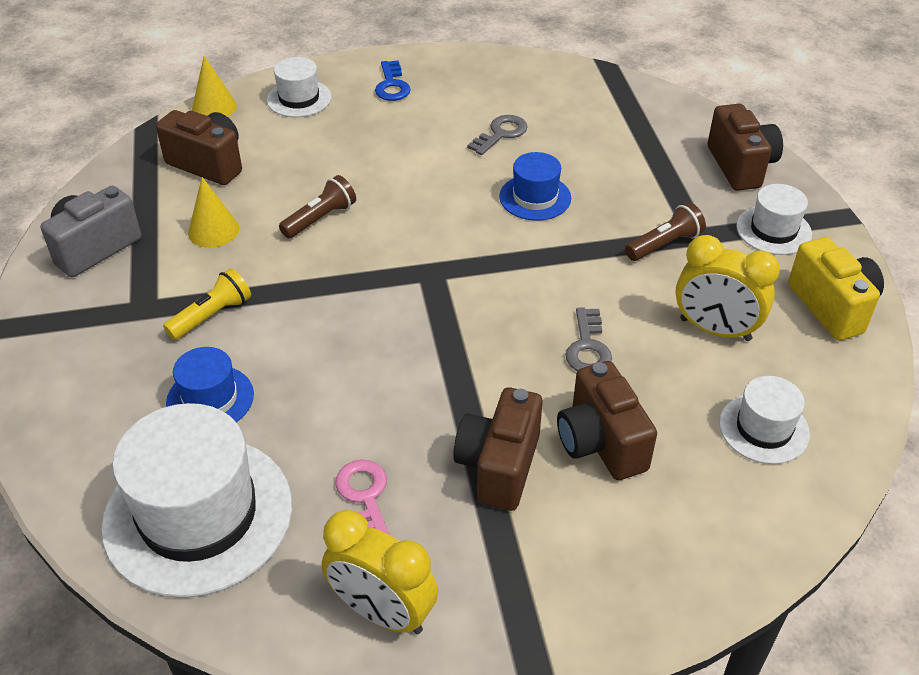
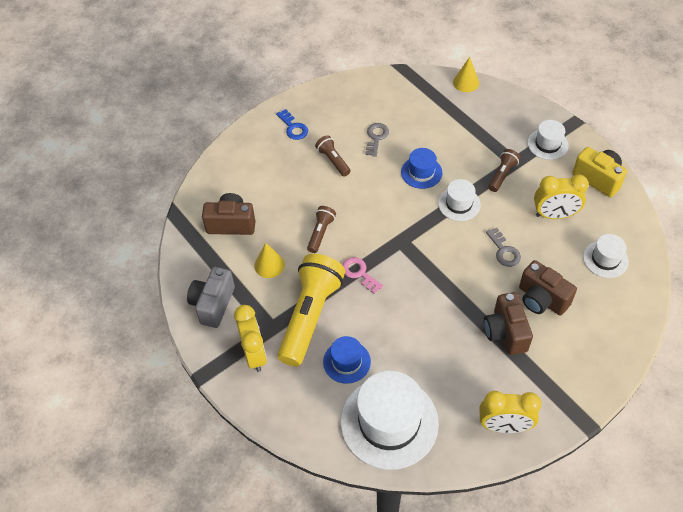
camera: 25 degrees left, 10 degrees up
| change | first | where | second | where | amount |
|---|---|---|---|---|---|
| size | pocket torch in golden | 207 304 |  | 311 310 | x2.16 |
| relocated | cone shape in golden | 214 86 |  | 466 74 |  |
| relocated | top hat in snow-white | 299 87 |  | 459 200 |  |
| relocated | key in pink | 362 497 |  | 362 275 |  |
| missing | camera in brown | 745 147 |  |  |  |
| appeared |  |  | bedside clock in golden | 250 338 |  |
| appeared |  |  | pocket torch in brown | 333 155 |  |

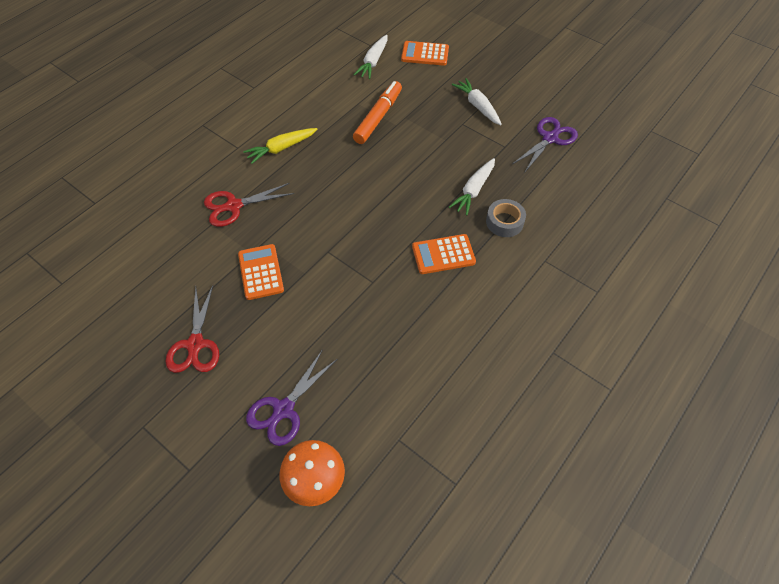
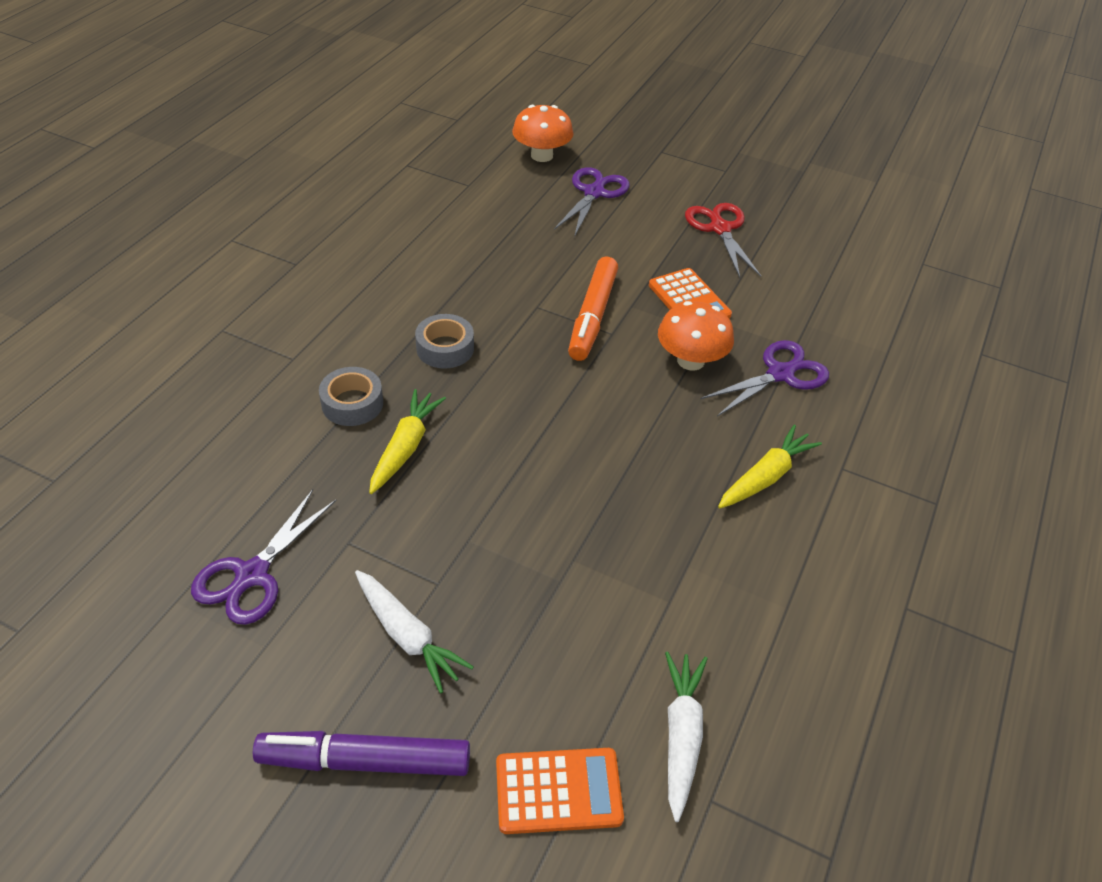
camera: 165 degrees right, 10 degrees down
| change | first | where | second | where | amount |
|---|---|---|---|---|---|
| colour | pair of scissors in crimson | 249 205 | pair of scissors in purple | 764 378 |  |
| relocated | marker in bright orange | 377 112 |  | 593 309 |  |
| exchanged | adding machine in bright orange | 444 254 | sticky tape in gray | 444 341 |  |
| colour | root vegetable in snow-white | 472 187 | root vegetable in golden | 407 441 |  |
| appeared |  |  | marker in purple | 361 753 |  |
| appeared |  |  | mushroom in bright orange | 696 336 |  |

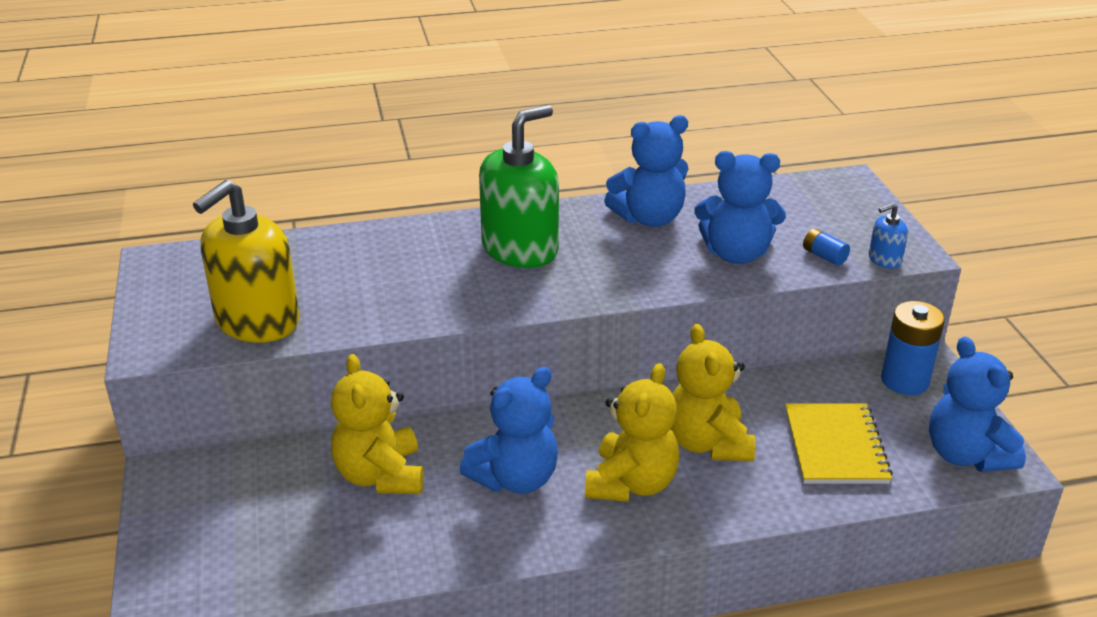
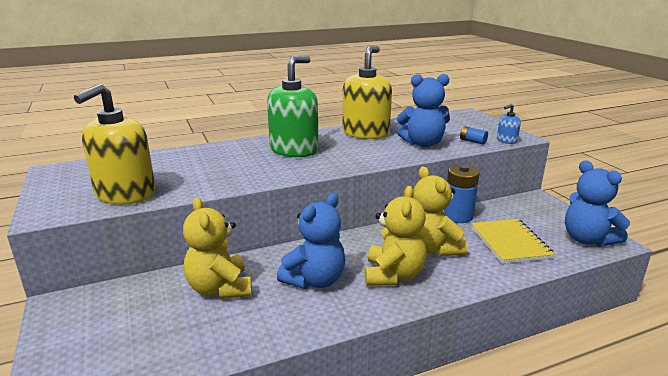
camera: 10 degrees left, 10 degrees down
| change | first | where | second | where | amount |
|---|---|---|---|---|---|
| exchanged | teddy bear in royal blue | 646 171 | soap dispenser in golden | 367 92 |  |
| relocated | AA battery in royal blue | 913 348 |  | 462 194 |  |

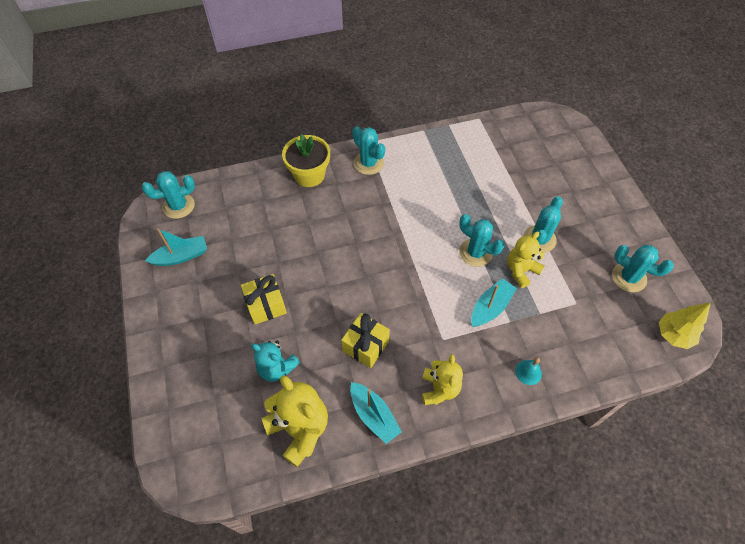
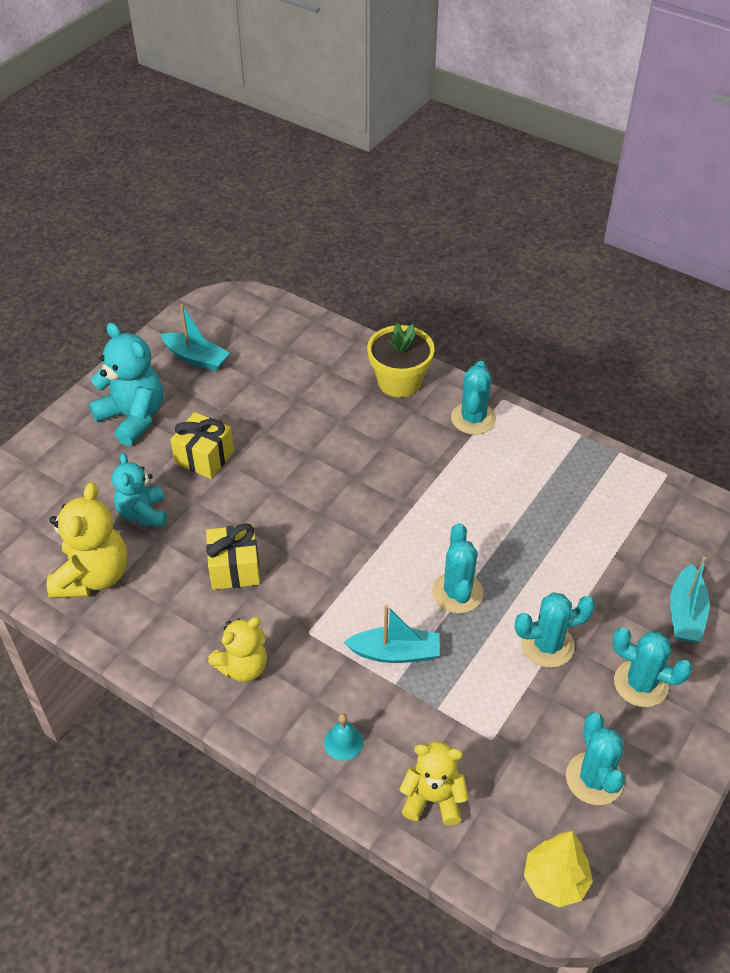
camera: 50 degrees right, 10 degrees down
| change | first | where | second | where | amount |
|---|---|---|---|---|---|
| relocated | saguaro cactus in turquoise | 168 195 |  | 652 667 |  |
| relocated | toy boat in turquoise | 376 413 |  | 690 599 |  |
| relocated | teddy bear in golden | 526 259 |  | 434 784 |  |
| appeared |  |  | teddy bear in turquoise | 126 384 |  |

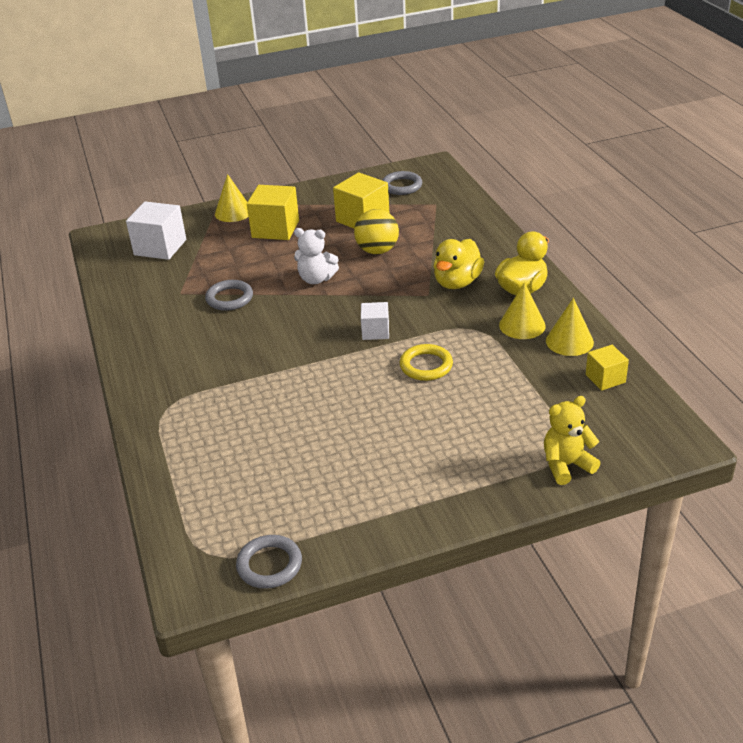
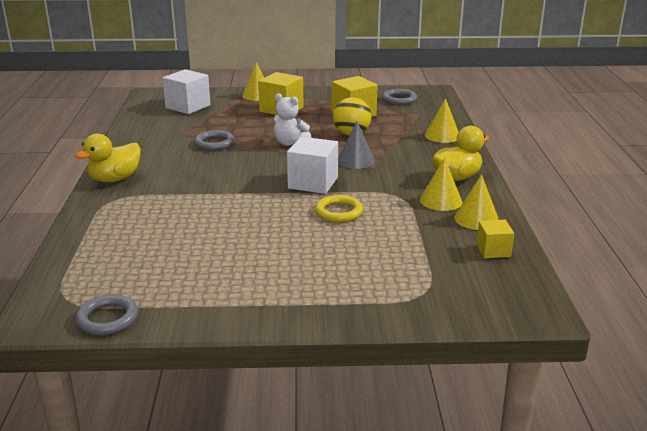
camera: 15 degrees right, 10 degrees down
| change | first | where | second | where | amount |
|---|---|---|---|---|---|
| size | solid cube in snow-white | 375 321 |  | 312 165 | x1.71 |
| relocated | rubber duck in golden | 458 264 |  | 108 158 |  |
| missing | teddy bear in golden | 572 440 |  |  |  |
| appeared |  |  | cone shape in gray | 356 145 |  |
| appeared |  |  | cone shape in golden | 441 120 |  |

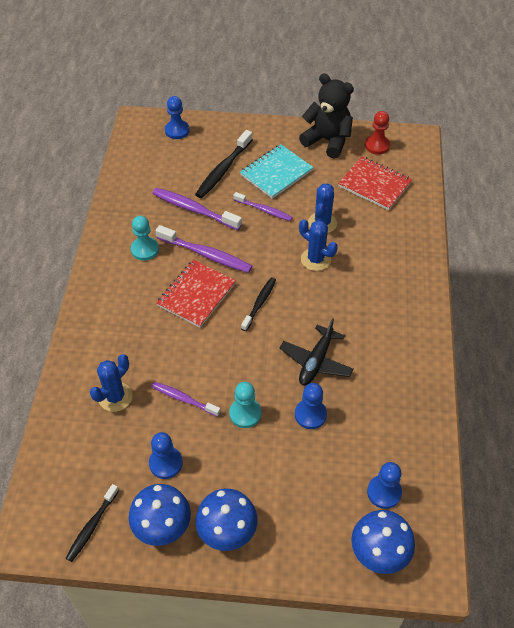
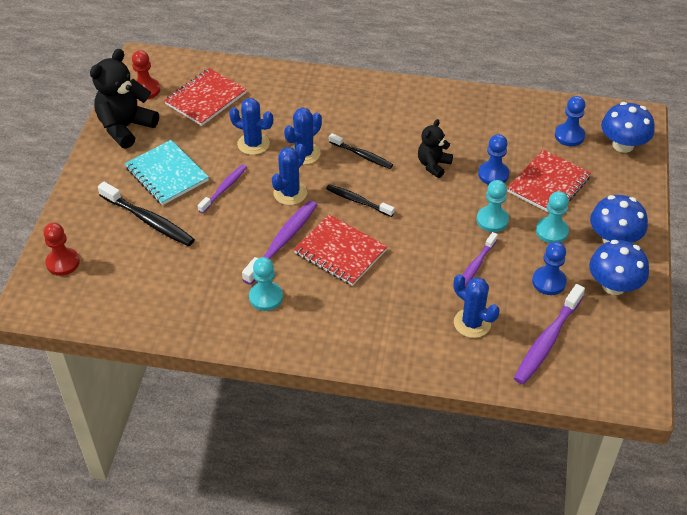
camera: 85 degrees left, 5 degrees down
| change | first | where | second | where | amount |
|---|---|---|---|---|---|
| relocated | tooth brush in jet-black | 92 523 |  | 361 151 |  |
| relocated | tooth brush in purple | 197 209 |  | 549 334 |  |
| colour | pawn in royal blue | 177 117 | pawn in crimson | 61 249 |  |
| exchanged | plane in jet-black | 317 351 | teddy bear in jet-black | 435 148 |  |
| appeared |  |  | saguaro cactus in royal blue | 289 174 |  |
| appeared |  |  | notepad in crimson | 549 181 |  |
| appeared |  |  | pawn in turquoise | 552 217 |  |

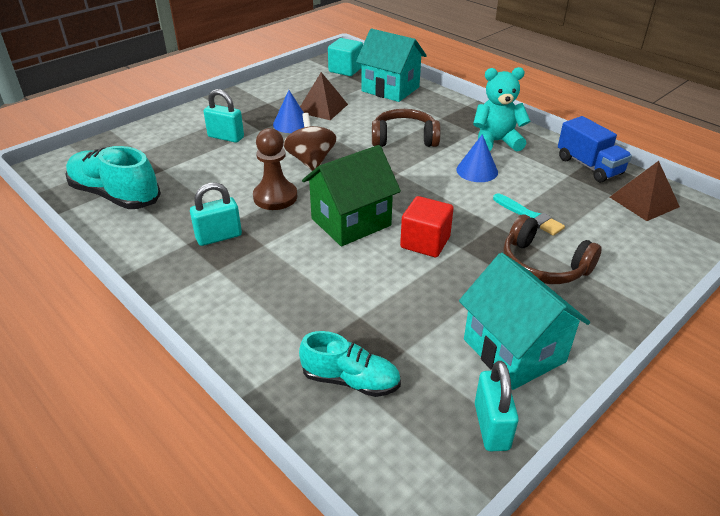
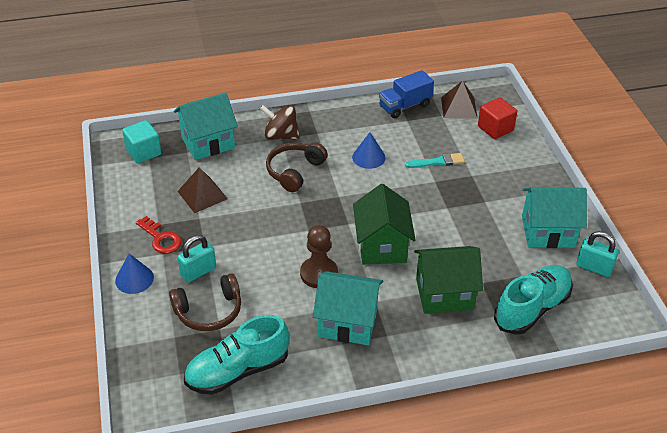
camera: 60 degrees left, 5 degrees up
| change | first | where | second | where | amount |
|---|---|---|---|---|---|
| exchanged | lock in turquoise | 216 214 | cottage in turquoise | 348 308 |  |
| relocated | cone shape in royal blue | 288 111 |  | 134 274 |  |
| relocated | whirligig in brown | 309 142 |  | 280 122 |  |
| size | shoe in turquoise | 350 364 |  | 533 300 | x1.58 |
| relocated | solid cube in crimson | 427 226 |  | 497 118 |  |
| missing | teddy bear in turquoise | 501 109 |  |  |  |
| relocated | headset in brown | 553 249 |  | 205 302 |  |
| spun | truck in royal blue | 595 149 |  | 406 94 | 150 degrees clockwise |
| appeared |  |  | key in crimson | 159 235 |  |
| appeared |  |  | cottage in green | 448 280 |  |

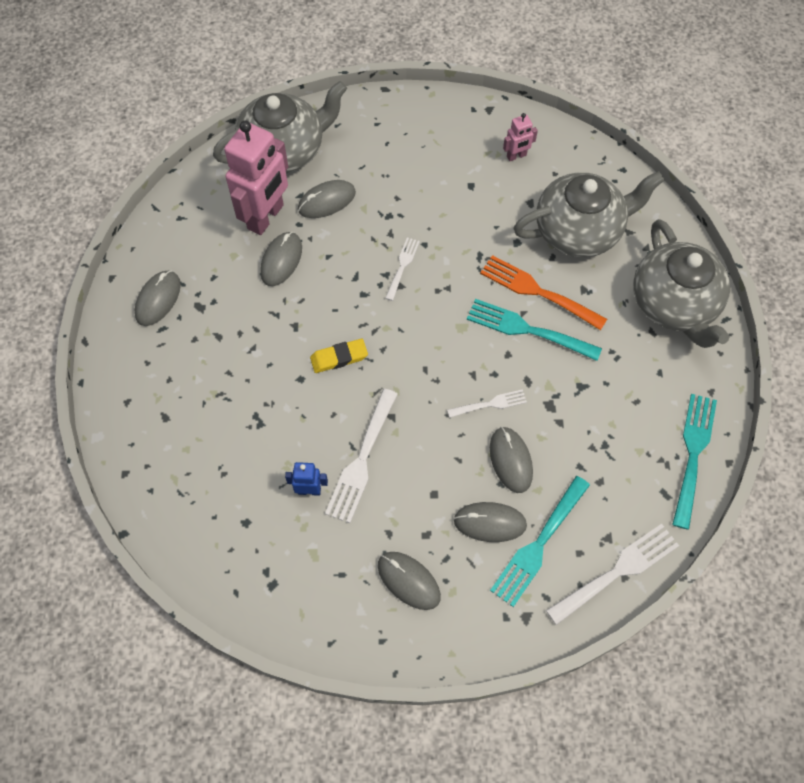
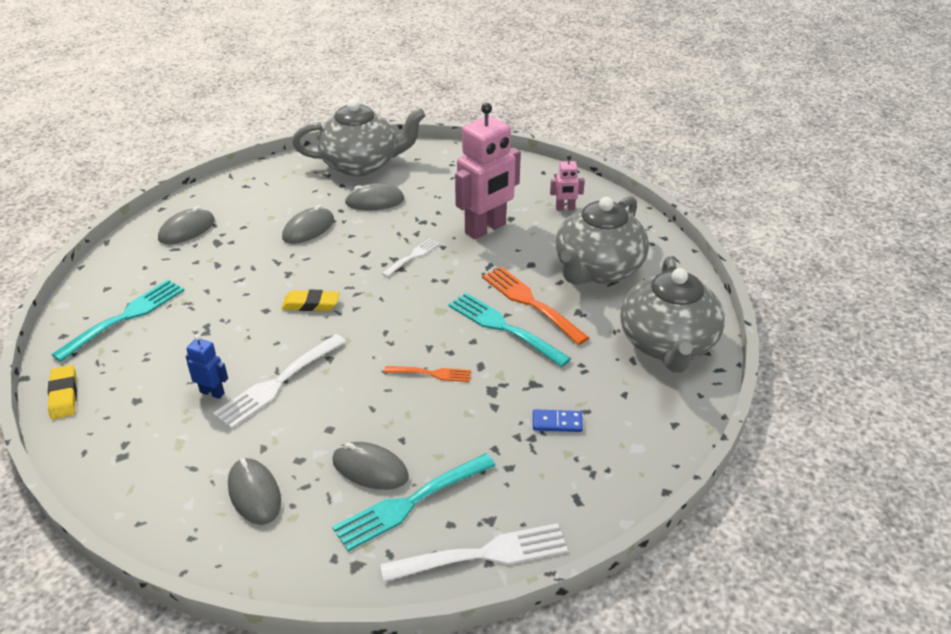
camera: 20 degrees right, 25 degrees down
| change | first | where | second | where | amount |
|---|---|---|---|---|---|
| relocated | toy robot in pink | 256 178 |  | 488 171 |  |
| colour | dinner fork in snow-white | 487 403 | dinner fork in bright orange | 427 374 |  |
| missing | PC mouse in gray | 511 460 |  |  |  |
| spun | teapot in gray | 588 214 |  | 602 240 | 120 degrees clockwise |
| relocated | dinner fork in turquoise | 694 462 |  | 117 321 |  |
| appeared |  |  | pencil eraser in golden | 62 392 |  |
| appeared |  |  | domino tile in royal blue | 558 420 |  |

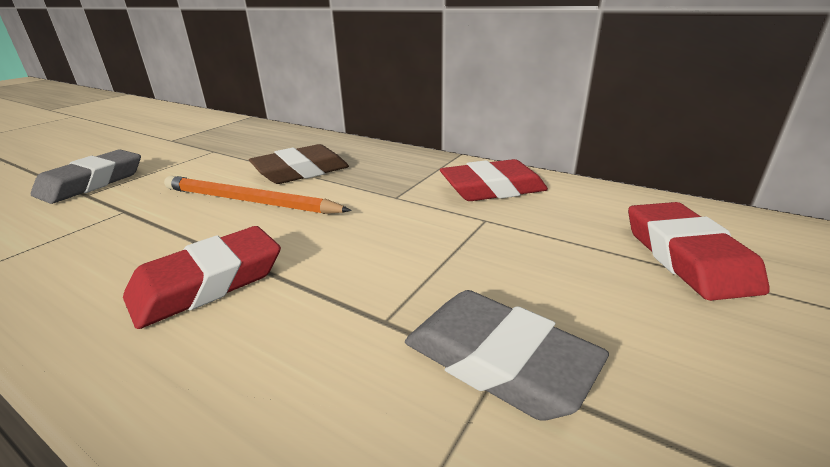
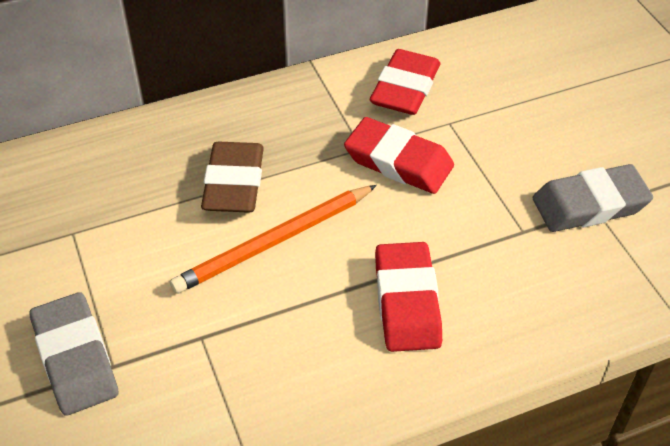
camera: 55 degrees left, 20 degrees up
| change | first | where | second | where | amount |
|---|---|---|---|---|---|
| relocated | pencil eraser in crimson | 699 251 |  | 399 155 |  |

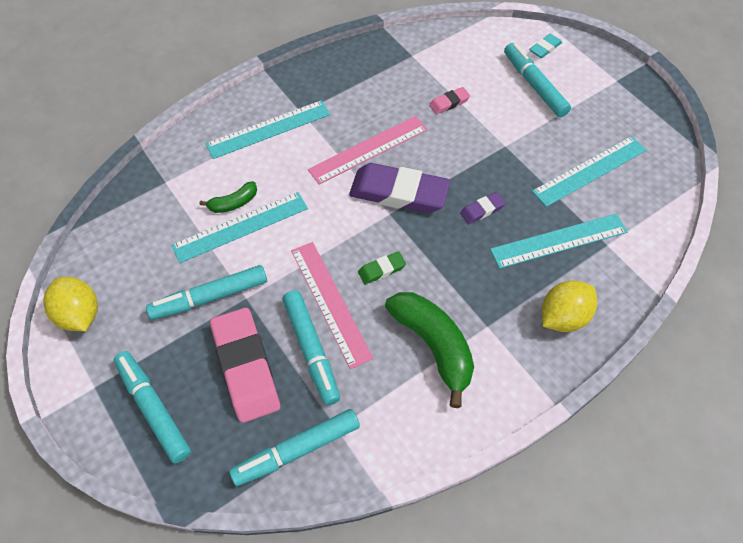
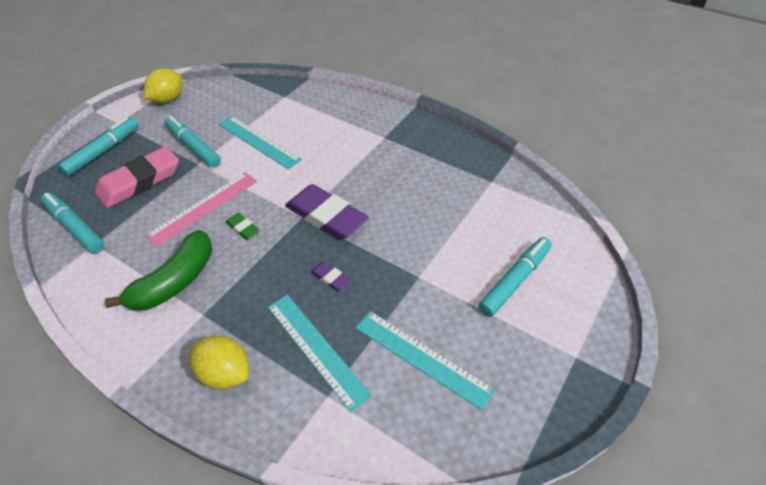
camera: 70 degrees right, 10 degrees down
| change | first | where | second | where | amount |
|---|---|---|---|---|---|
| missing | toy banana in green | 228 197 |  |  |  |
| missing | ruler in turquoise | 267 129 |  |  |  |
| missing | marker in turquoise | 311 348 |  |  |  |
| missing | ruler in pink | 368 150 |  |  |  |
| spun | pencil eraser in purple | 399 188 |  | 327 212 | 45 degrees counterclockwise |
| missing | pencil eraser in pink | 449 100 |  |  |  |
| missing | pencil eraser in turquoise | 545 46 |  |  |  |

